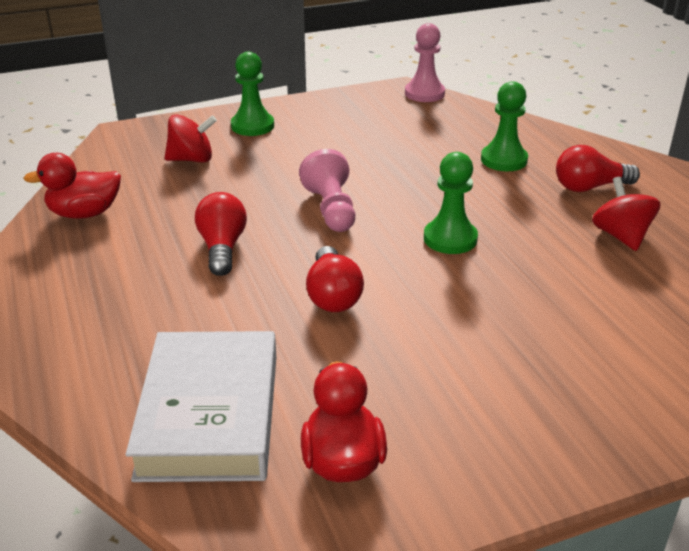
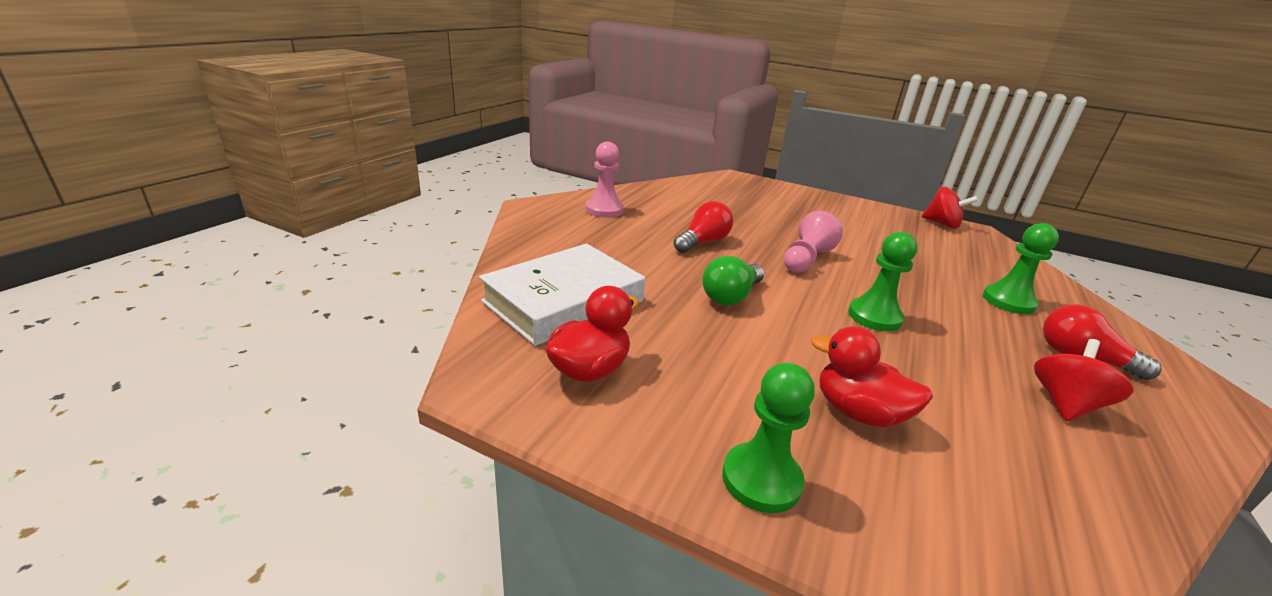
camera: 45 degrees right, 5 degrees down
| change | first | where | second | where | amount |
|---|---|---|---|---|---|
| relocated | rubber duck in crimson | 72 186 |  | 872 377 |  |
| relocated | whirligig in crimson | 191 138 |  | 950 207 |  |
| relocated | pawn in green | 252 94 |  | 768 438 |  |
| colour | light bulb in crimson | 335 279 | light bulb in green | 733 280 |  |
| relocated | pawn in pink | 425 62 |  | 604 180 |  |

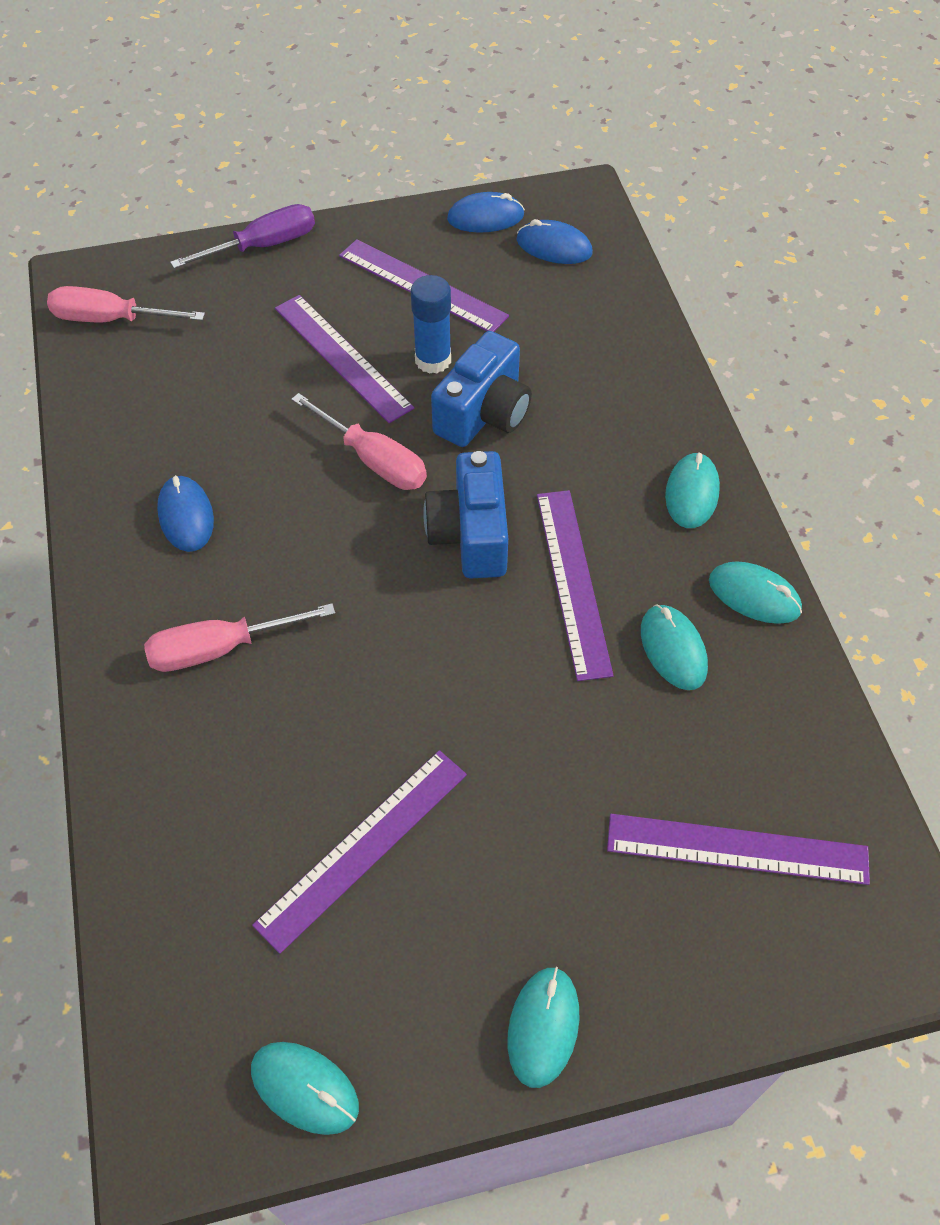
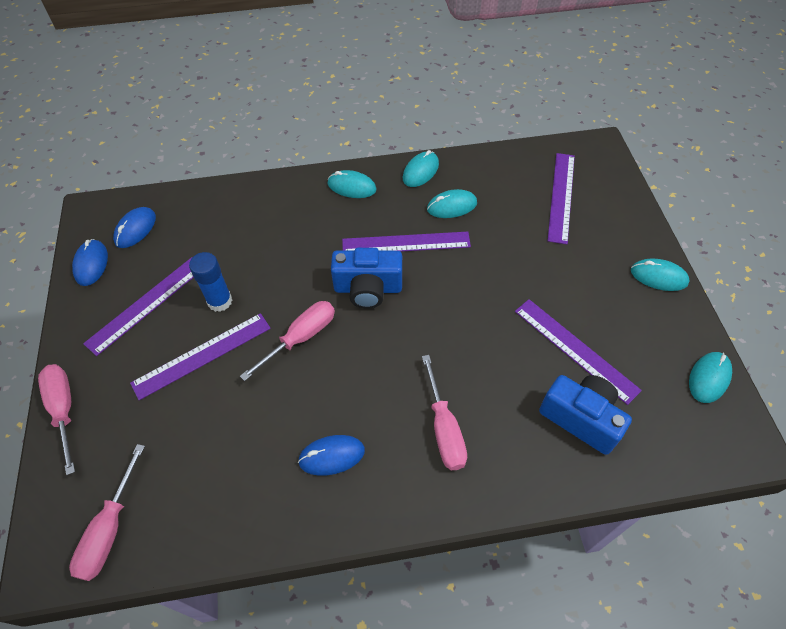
camera: 85 degrees left, 0 degrees up
| change | first | where | second | where | amount |
|---|---|---|---|---|---|
| colour | flat screwdriver in purple | 242 236 | flat screwdriver in pink | 56 419 |  |
| relocated | camera in royal blue | 481 389 |  | 585 415 |  |

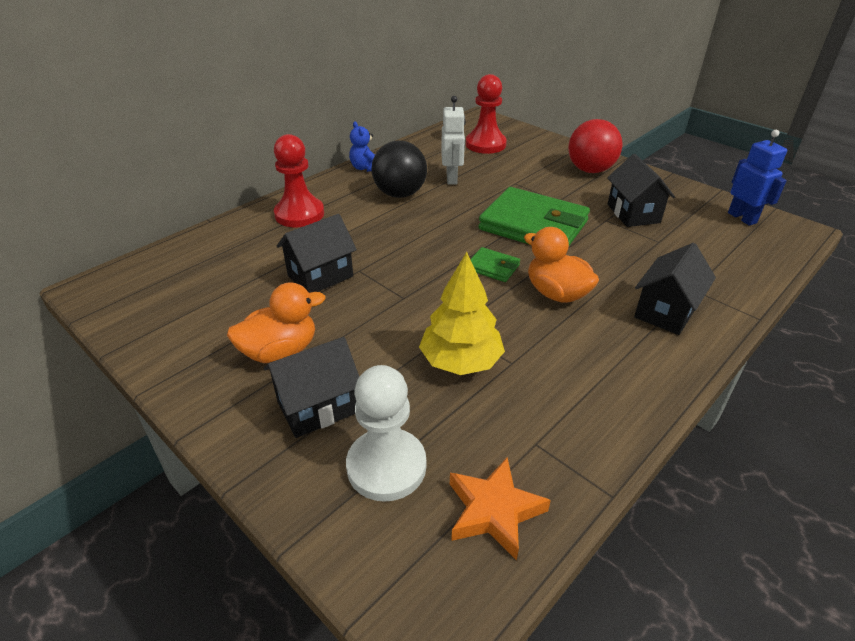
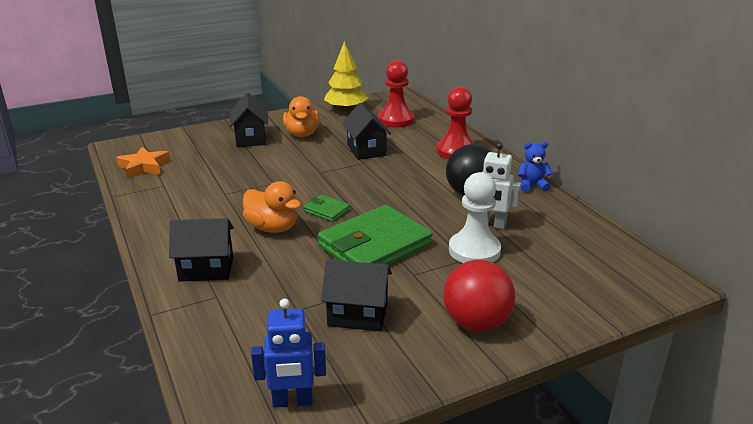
camera: 110 degrees right, 10 degrees down
| change | first | where | second | where | amount |
|---|---|---|---|---|---|
| relocated | pawn in snow-white | 386 433 |  | 475 217 |  |
| relocated | toy tree in golden | 462 313 |  | 346 76 |  |
| relocated | pawn in crimson | 486 114 |  | 396 93 |  |
| spun | billfold in green | 495 264 |  | 327 208 | 75 degrees clockwise |
| spun | rubber duck in bright orange | 561 265 |  | 272 207 | 60 degrees clockwise |
| spun | cottage in jet-black | 675 289 |  | 201 250 | 60 degrees counterclockwise |

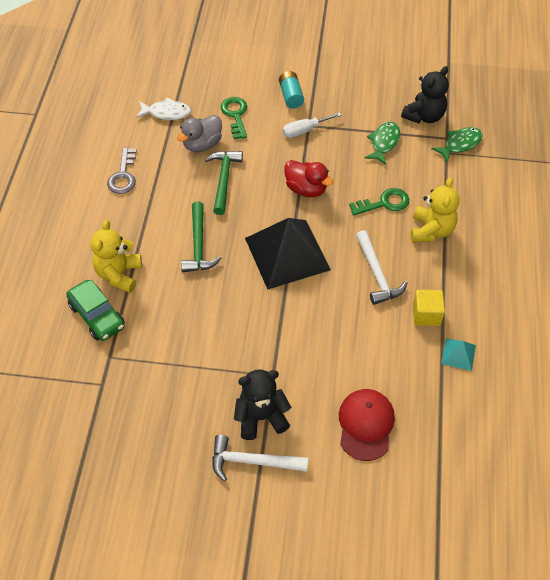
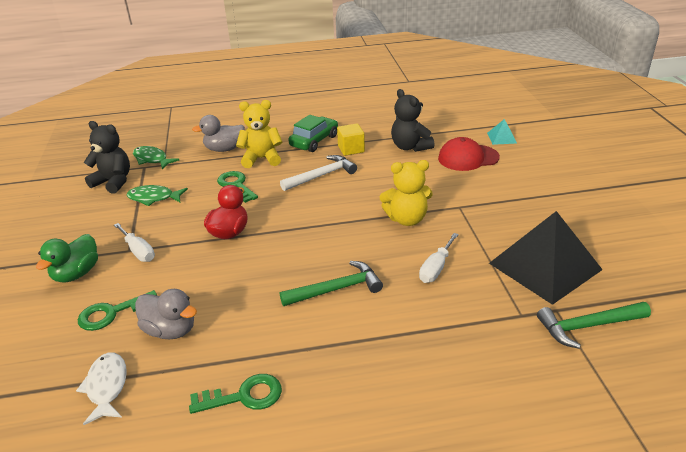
camera: 105 degrees left, 20 degrees down
| change | first | where | second | where | amount |
|---|---|---|---|---|---|
| relocated | car in green | 95 310 |  | 313 133 |  |
| relocated | teddy bear in golden | 116 256 |  | 406 193 |  |
| colour | key in gray | 122 171 | key in green | 235 394 |  |
| relocated | claw hammer in green | 224 183 |  | 594 325 |  |
| missing | claw hammer in snow-white | 260 458 |  |  |  |
| relocated | teddy bear in jet-black | 262 404 |  | 412 120 |  |
| relocated | pyramid shape in jet-black | 288 254 |  | 546 258 |  |
| exchanged | AA battery in turquoise | 291 90 | rubber duck in green | 67 258 |  |
| relocated | pyramid shape in turquoise | 458 355 |  | 502 132 |  |
| appeared |  |  | rubber duck in gray | 218 133 |  |
| appeared |  |  | flat screwdriver in snow-white | 439 258 |  |

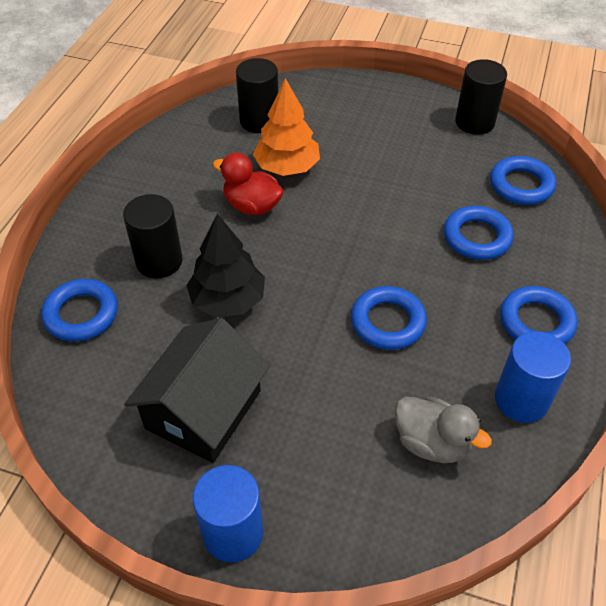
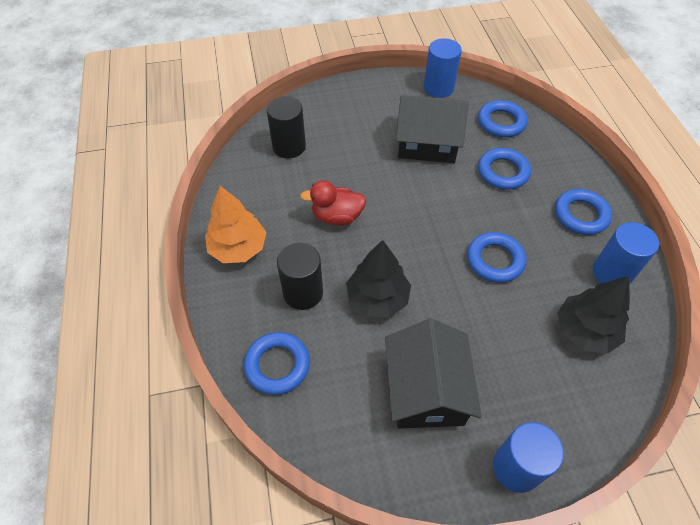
camera: 30 degrees left, 5 degrees up
| change | first | where | second | where | amount |
|---|---|---|---|---|---|
| relocated | toy tree in bright orange | 286 127 |  | 235 224 |  |
| exchanged | rubber duck in gray | 443 430 | toy tree in jet-black | 593 315 |  |
| colour | cylinder shape in jet-black | 481 97 | cylinder shape in royal blue | 443 68 |  |
| appeared |  |  | cottage in jet-black | 432 129 |  |

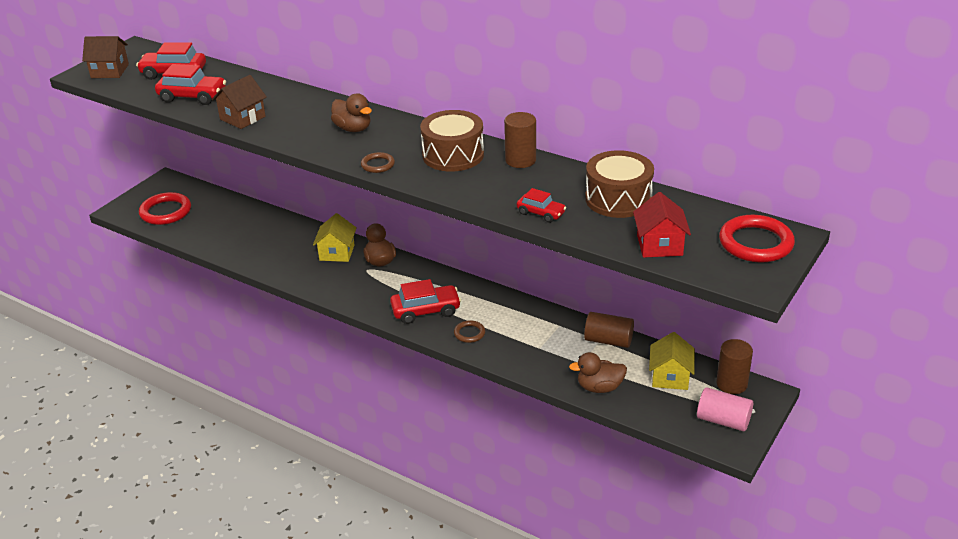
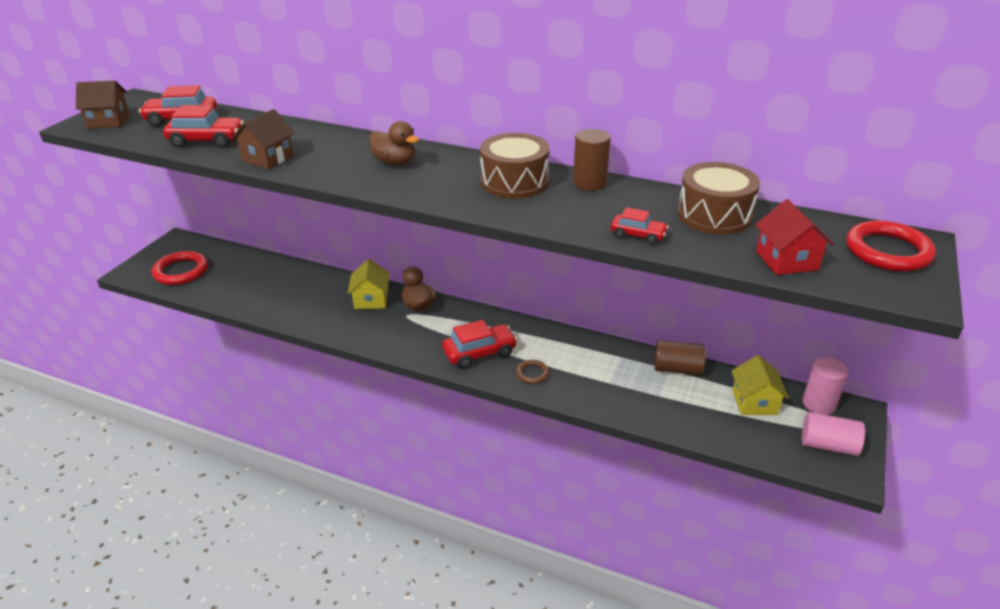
camera: 10 degrees left, 0 degrees up
| change | first | where | second | where | amount |
|---|---|---|---|---|---|
| missing | ring in brown | 378 162 |  |  |  |
| missing | rubber duck in brown | 598 372 |  |  |  |
| colour | cylinder shape in brown | 734 366 | cylinder shape in pink | 825 386 |  |

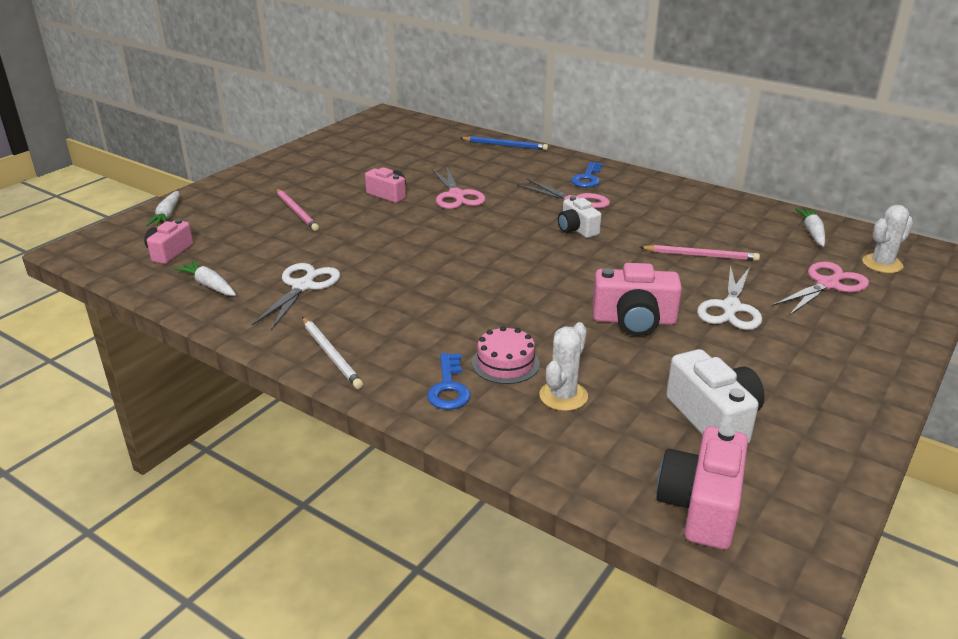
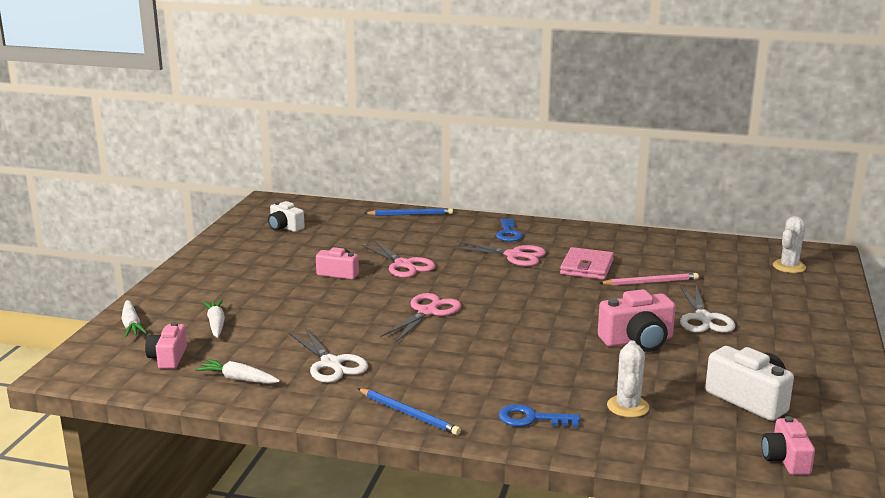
camera: 20 degrees left, 10 degrees down
| change | first | where | second | where | amount |
|---|---|---|---|---|---|
| spun | pair of scissors in snow-white | 296 296 |  | 328 355 | 150 degrees clockwise |
| missing | wooden pencil in pink | 297 210 |  |  |  |
| colour | wooden pencil in snow-white | 332 353 | wooden pencil in royal blue | 409 411 |  |
| spun | key in royal blue | 449 381 |  | 539 415 | 120 degrees clockwise |
| missing | cake in pink | 506 355 |  |  |  |
| relocated | camera in snow-white | 579 217 |  | 286 216 |  |
| size | camera in pink | 702 488 |  | 788 445 | x0.64 |
| relocated | pair of scissors in pink | 820 289 |  | 420 317 |  |
| relocated | root vegetable in snow-white | 810 227 |  | 214 319 |  |
| appeared |  |  | billfold in pink | 587 263 |  |

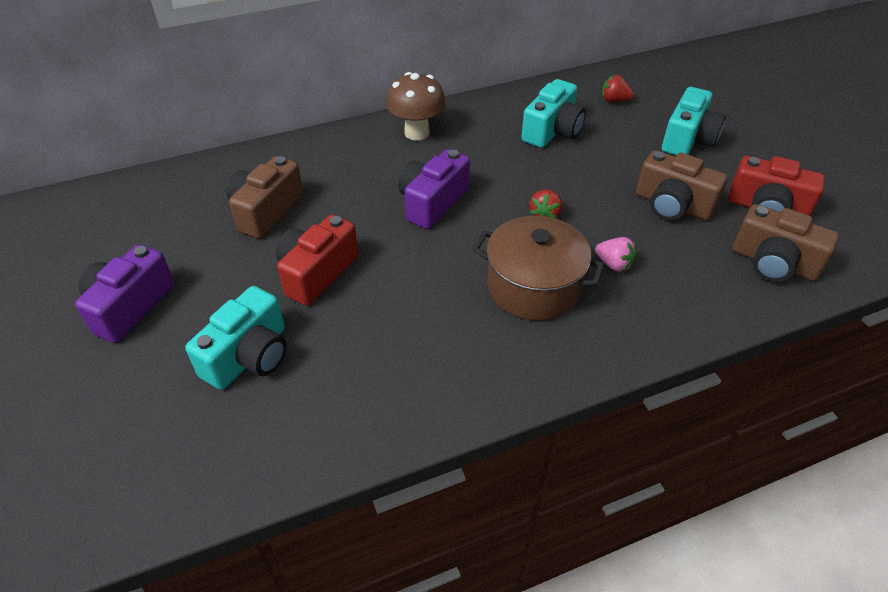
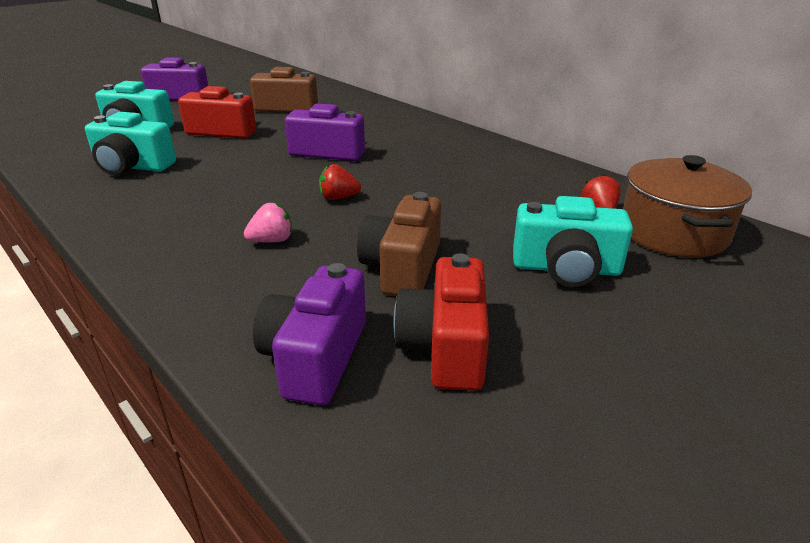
camera: 70 degrees right, 15 degrees down
| change | first | where | second | where | amount |
|---|---|---|---|---|---|
| missing | mushroom in brown | 416 106 |  |  |  |
| relocated | pot in brown | 539 268 |  | 687 206 |  |
| relocated | camera in turquoise | 553 113 |  | 130 143 |  |
| spun | strawberry in pink | 615 254 |  | 268 222 | 135 degrees counterclockwise |
| colour | camera in brown | 786 243 | camera in purple | 309 334 |  |

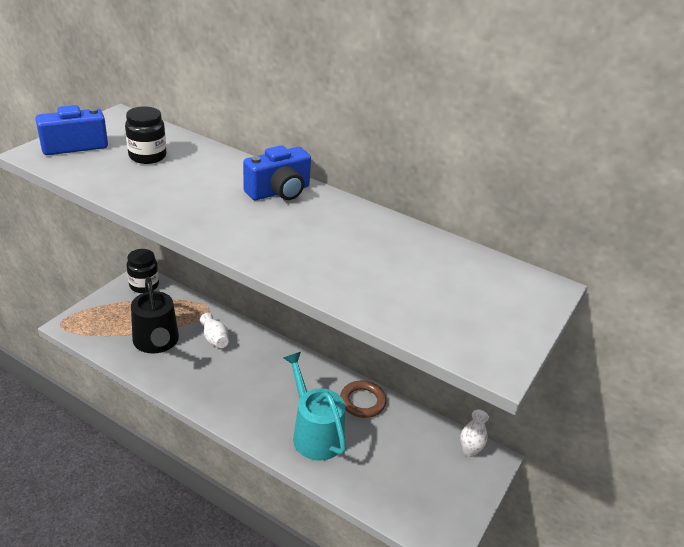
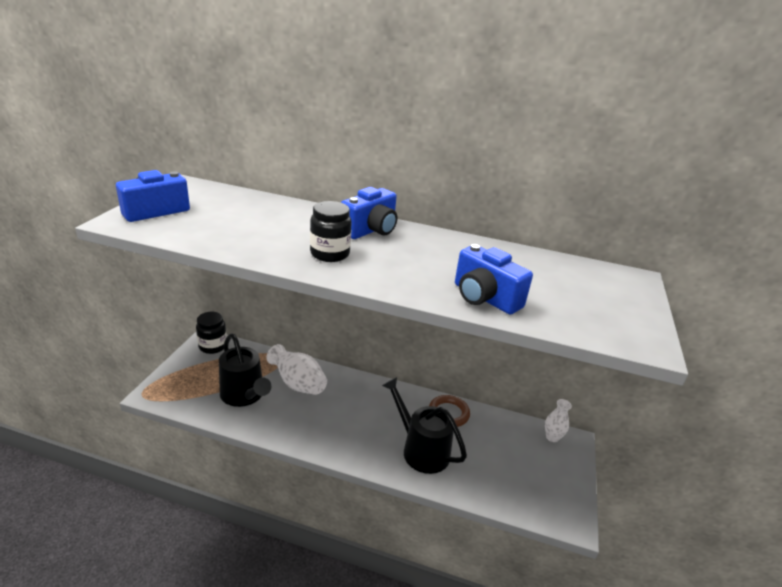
camera: 15 degrees left, 5 degrees down
| change | first | where | second | where | amount |
|---|---|---|---|---|---|
| relocated | jar in jet-black | 145 135 |  | 331 231 |  |
| size | flower vase in snow-white | 214 330 |  | 296 369 | x1.70 |
| colour | watering can in turquoise | 314 406 | watering can in jet-black | 424 425 |  |
| appeared |  |  | camera in royal blue | 494 279 |  |

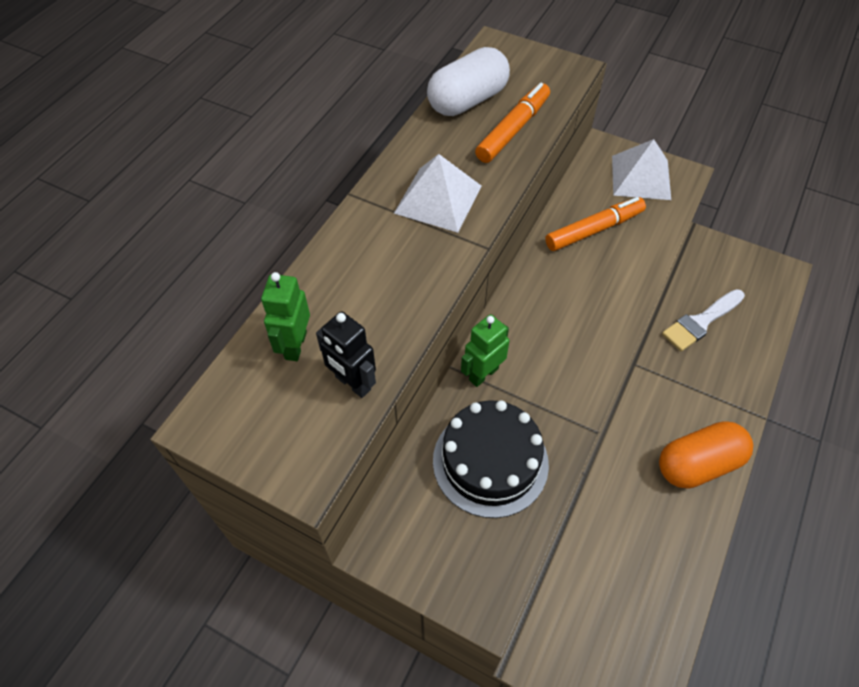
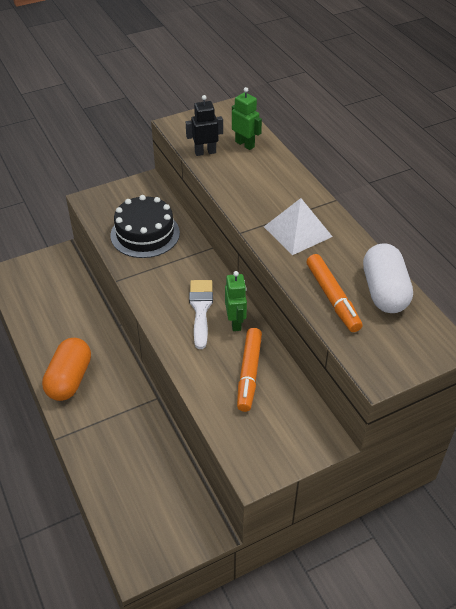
camera: 125 degrees right, 10 degrees down
| change | first | where | second | where | amount |
|---|---|---|---|---|---|
| relocated | toy robot in green | 485 350 |  | 236 301 |  |
| missing | pyramid shape in snow-white | 641 169 |  |  |  |
| relocated | paintbrush in snow-white | 703 320 |  | 201 314 |  |

